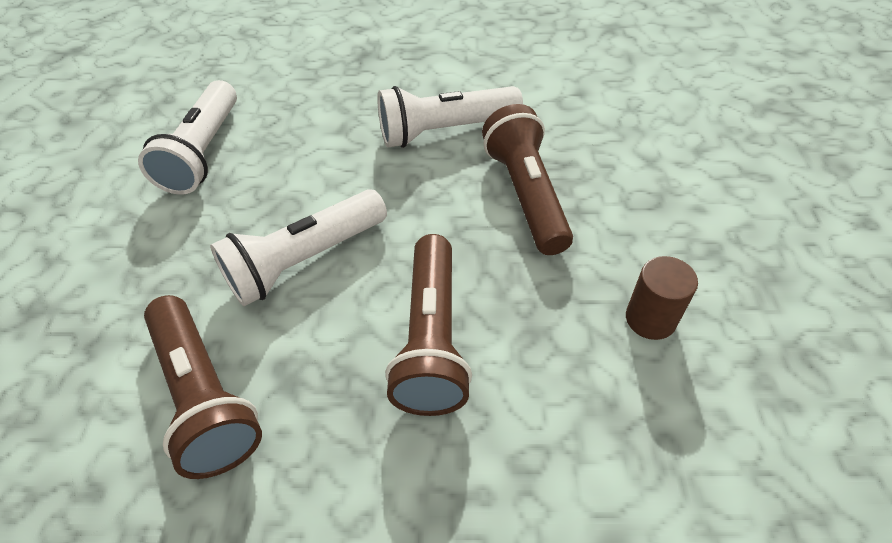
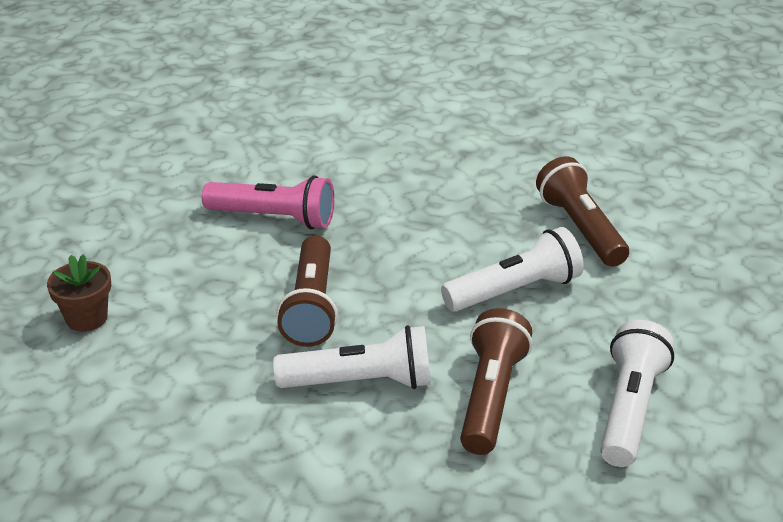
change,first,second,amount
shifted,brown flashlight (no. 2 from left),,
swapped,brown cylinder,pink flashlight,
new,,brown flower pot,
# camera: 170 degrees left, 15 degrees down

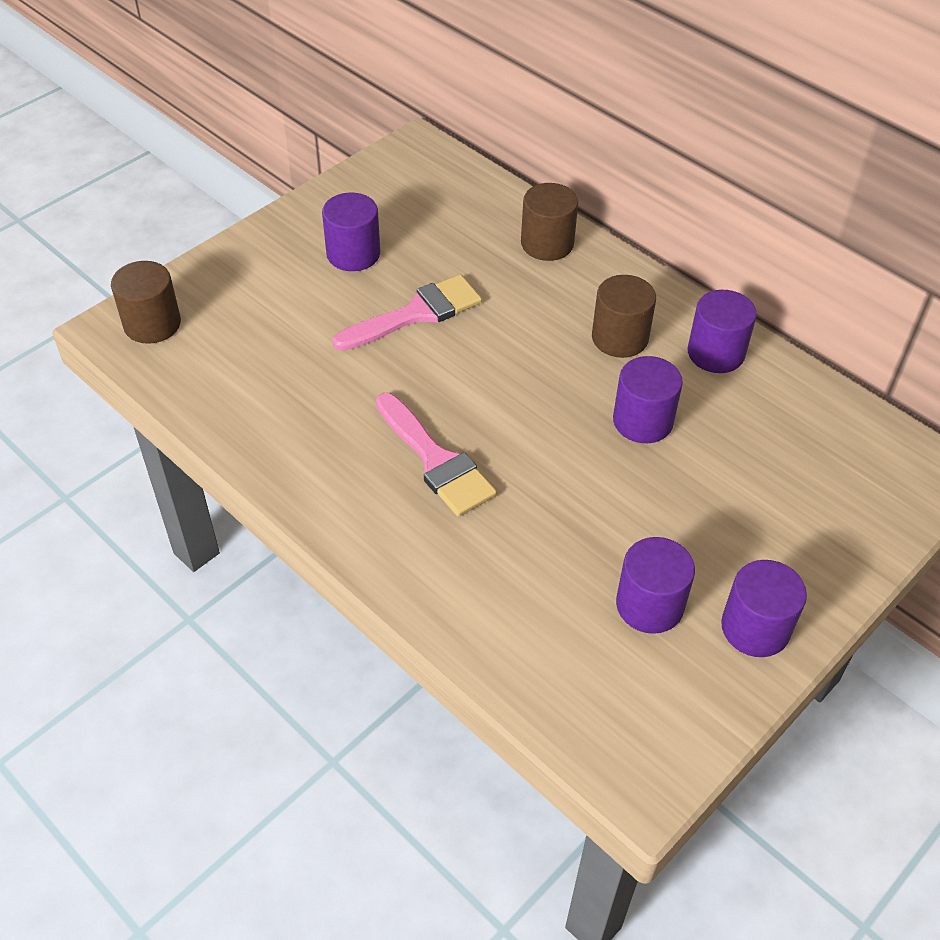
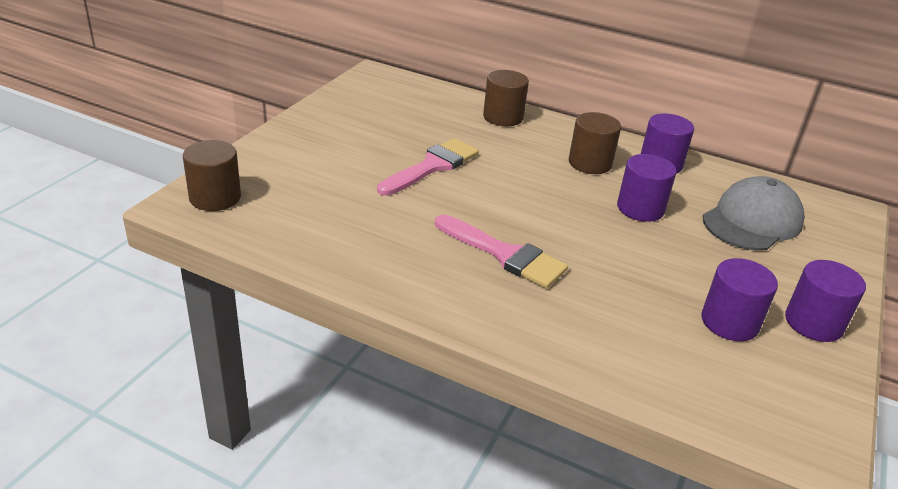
change,first,second,amount
gone,purple cylinder (no. 1 from left),,
new,,grey cap,
# camera: 20 degrees left, 15 degrees down

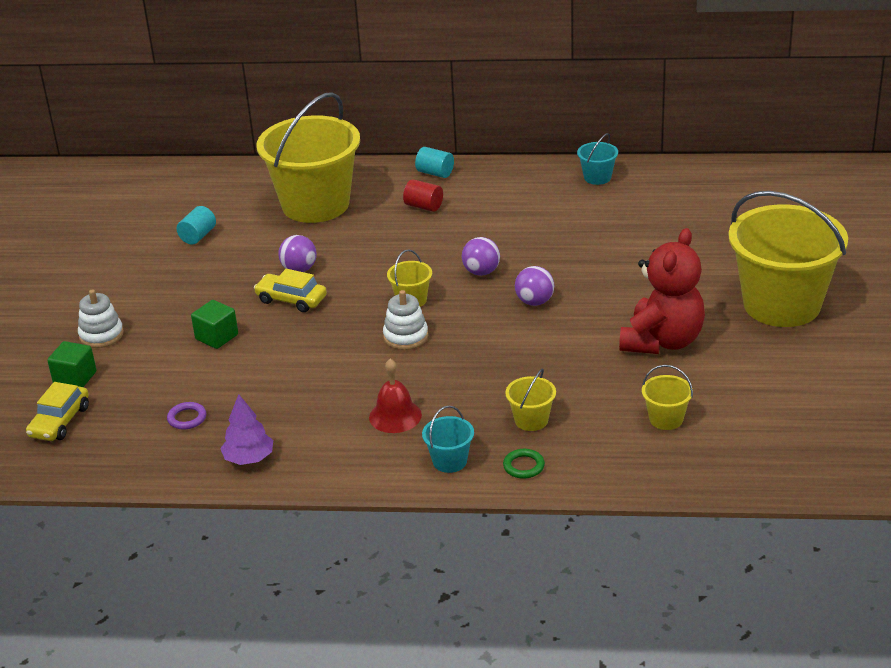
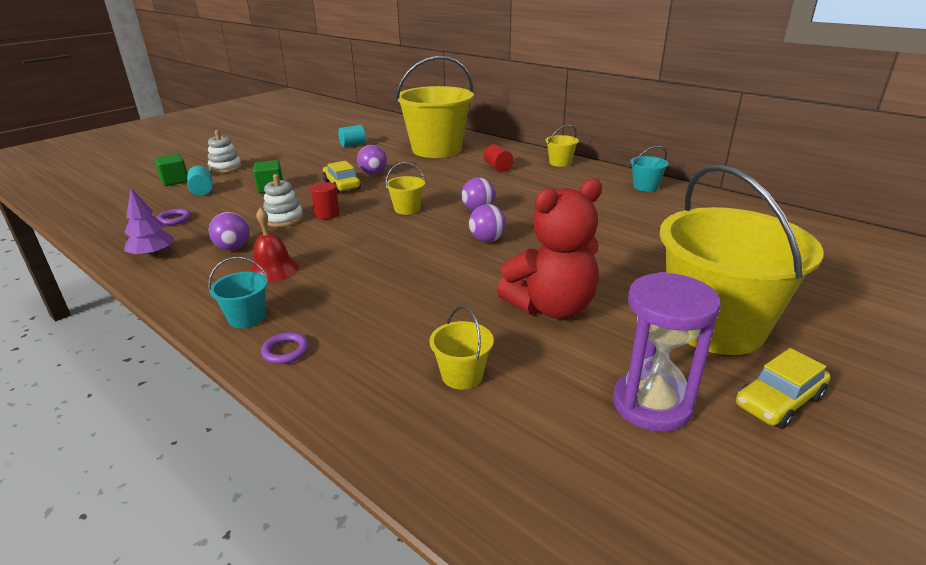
change,first,second,amount
shifted,yellow car (no. 1 from left in the first image),yellow car (no. 2 from left),
shifted,white stacking toy (no. 2 from left),,
shifted,turquoise cylinder (no. 2 from left in the first image),turquoise cylinder (no. 1 from left),
repainted,green ring,purple ring (no. 2 from left),
shifted,yellow bucket (no. 3 from left in the first image),yellow bucket (no. 4 from left),
new,,purple ball (no. 1 from left),
new,,red cylinder (no. 1 from left),
new,,purple hourglass,
# camera: 35 degrees right, 5 degrees down

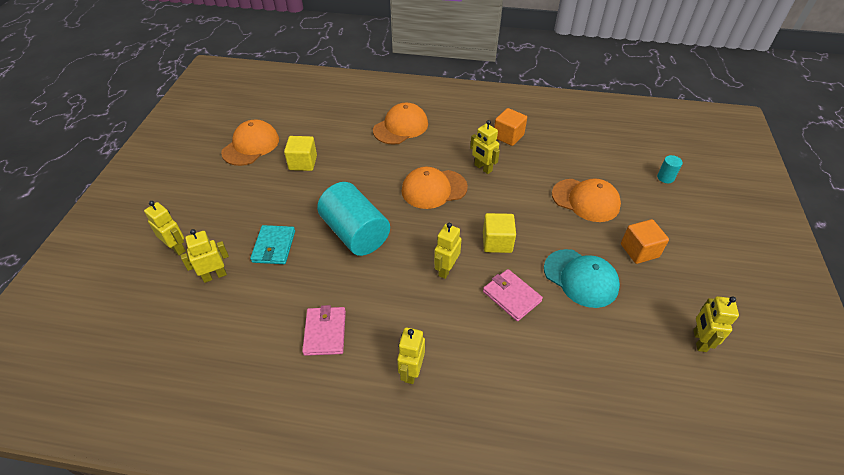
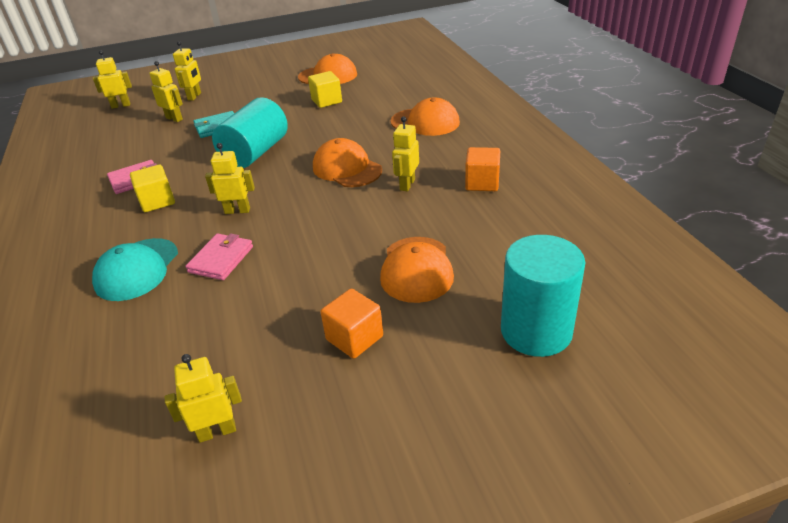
change,first,second,amount
shifted,yellow robot (no. 3 from left in the first image),yellow robot (no. 1 from left),
shifted,yellow cube (no. 2 from left in the first image),yellow cube (no. 1 from left),
shifted,turquoise cap,,
scaled,turquoise cylinder (no. 2 from left),,x2.48
# camera: 65 degrees right, 10 degrees down

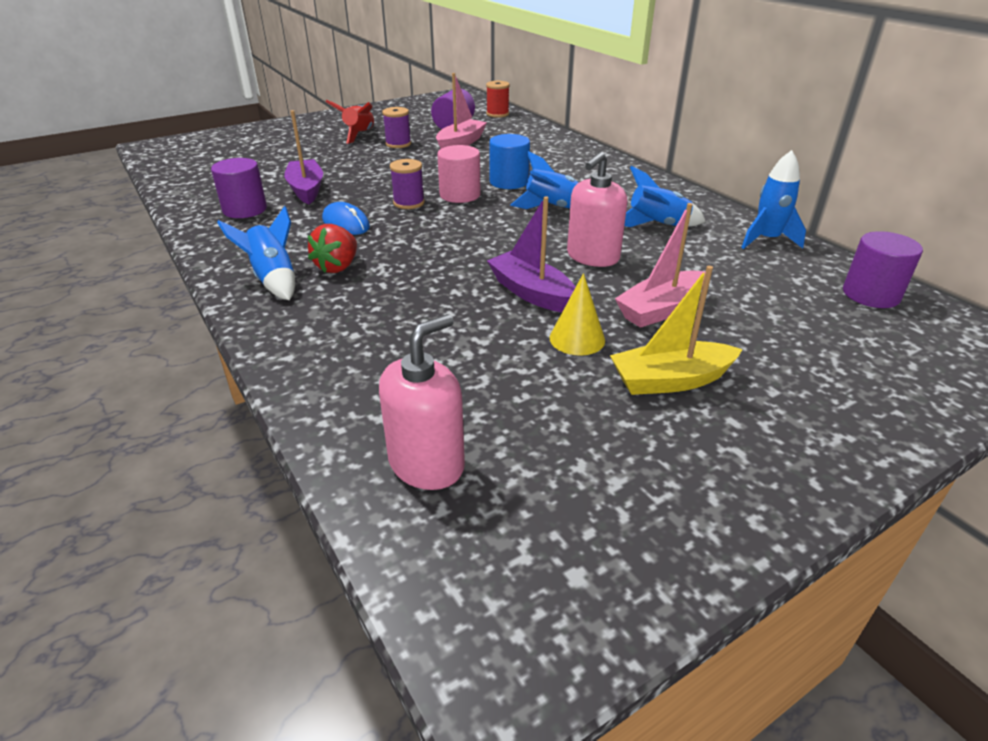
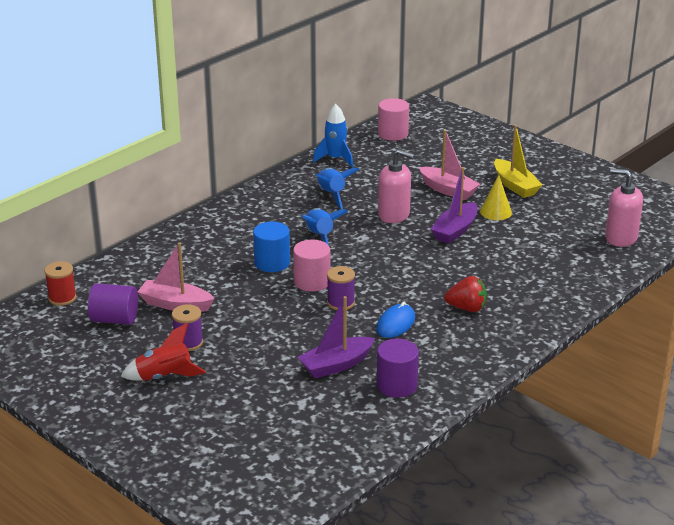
change,first,second,amount
gone,blue rocket (no. 1 from left),,
repainted,purple cylinder (no. 3 from left),pink cylinder (no. 2 from left),
# camera: 105 degrees left, 5 degrees down

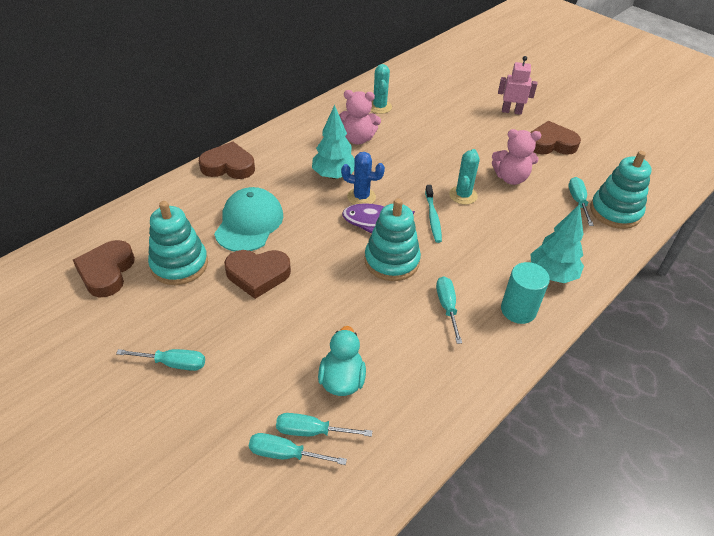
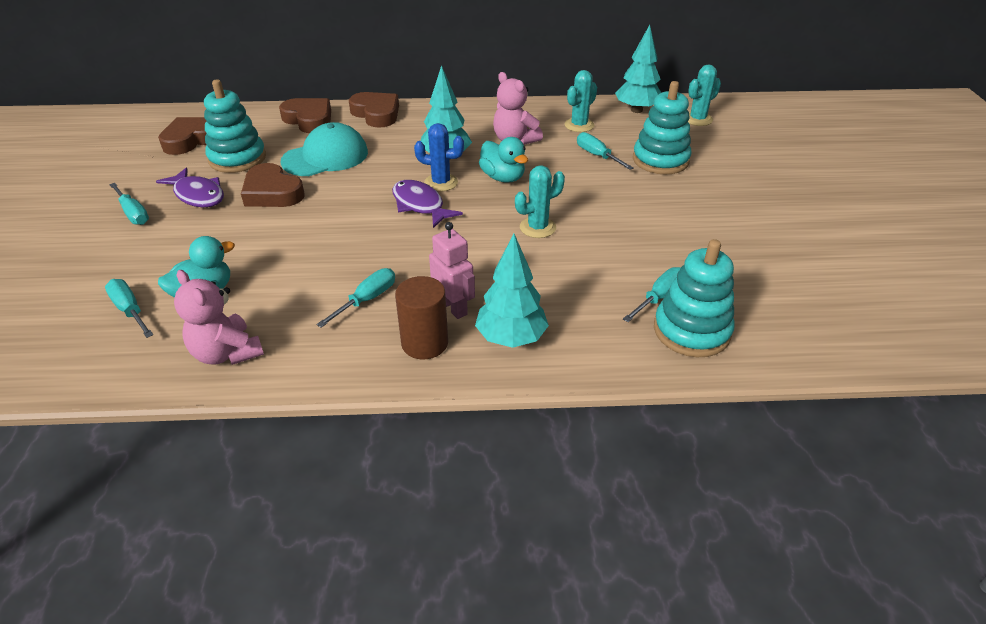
change,first,second,amount
shifted,turquoise screwdriver (no. 2 from left in the first image),turquoise screwdriver (no. 4 from left),
rotated,blue cactus,,45 degrees counterclockwise
shifted,turquoise stacking toy (no. 2 from left),,
gone,turquoise toothbrush,,
shifted,pink teddy bear (no. 2 from left in the first image),pink teddy bear (no. 1 from left),
shifted,pink robot,,
repainted,turquoise cylinder,brown cylinder,
shifted,brown heart (no. 4 from left in the first image),brown heart (no. 3 from left),
new,,purple fish (no. 1 from left),
new,,turquoise duck (no. 2 from left),
new,,turquoise tree (no. 3 from left),
new,,turquoise cactus (no. 3 from left),
# camera: 45 degrees right, 5 degrees down

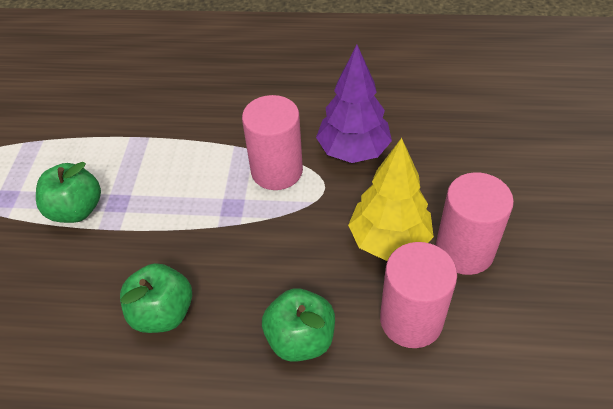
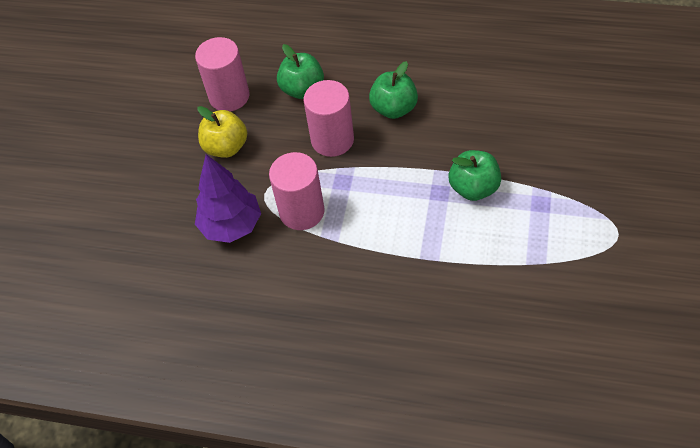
change,first,second,amount
swapped,yellow tree,yellow apple,
shifted,pink cylinder (no. 3 from left),,
# camera: 170 degrees left, 5 degrees up

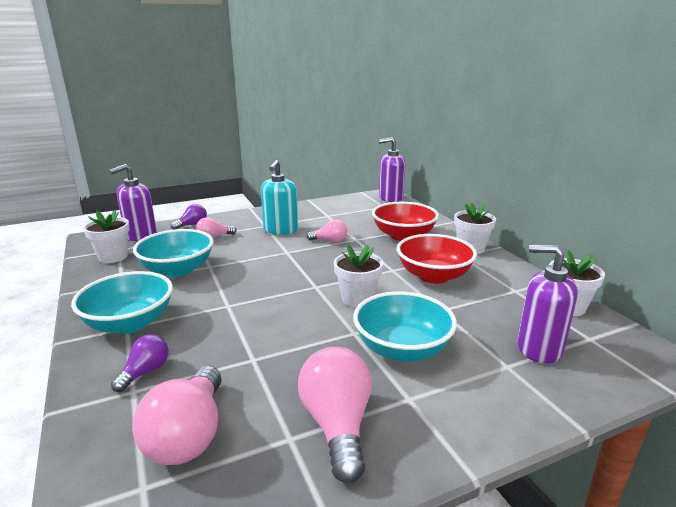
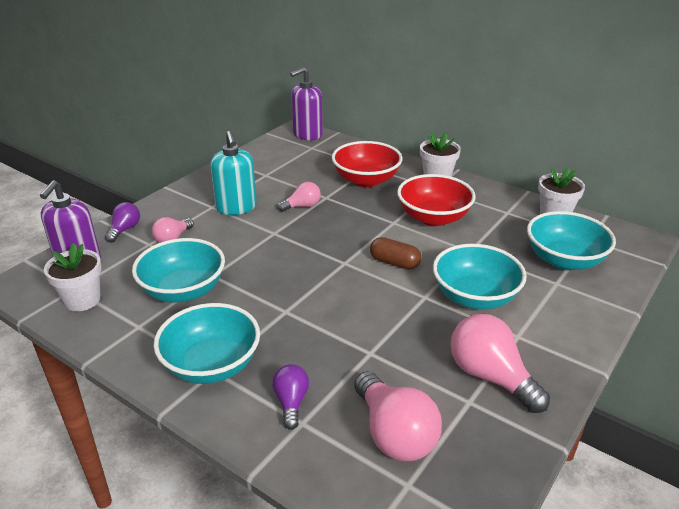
change,first,second,amount
swapped,white flower pot (no. 2 from left),brown capsule,
swapped,purple soap dispenser (no. 3 from left),turquoise bowl (no. 4 from left),
# camera: 30 degrees left, 10 degrees up

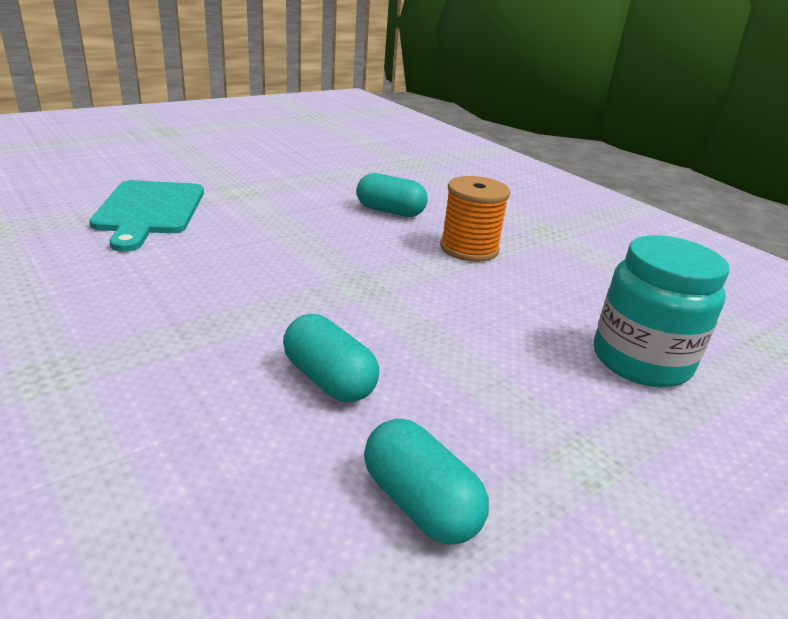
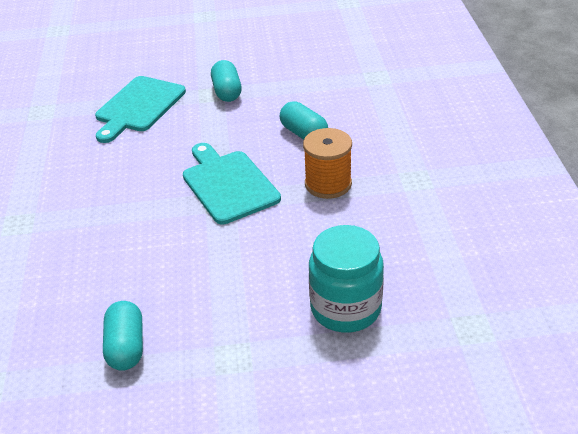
change,first,second,amount
shifted,turquoise capsule (no. 1 from left in the first image),turquoise capsule (no. 2 from left),
new,,turquoise cutting board (no. 2 from left),
# camera: 35 degrees right, 10 degrees up

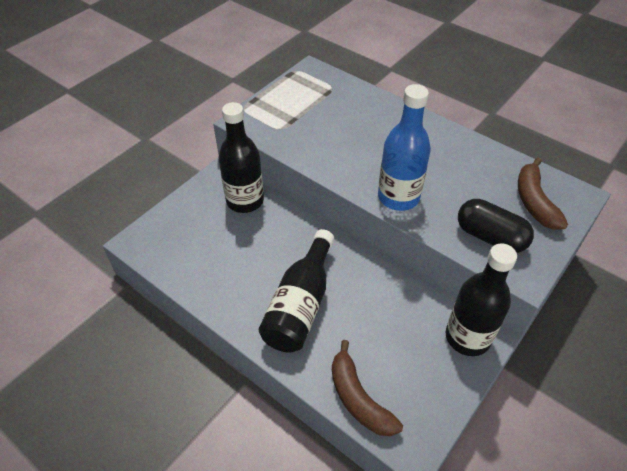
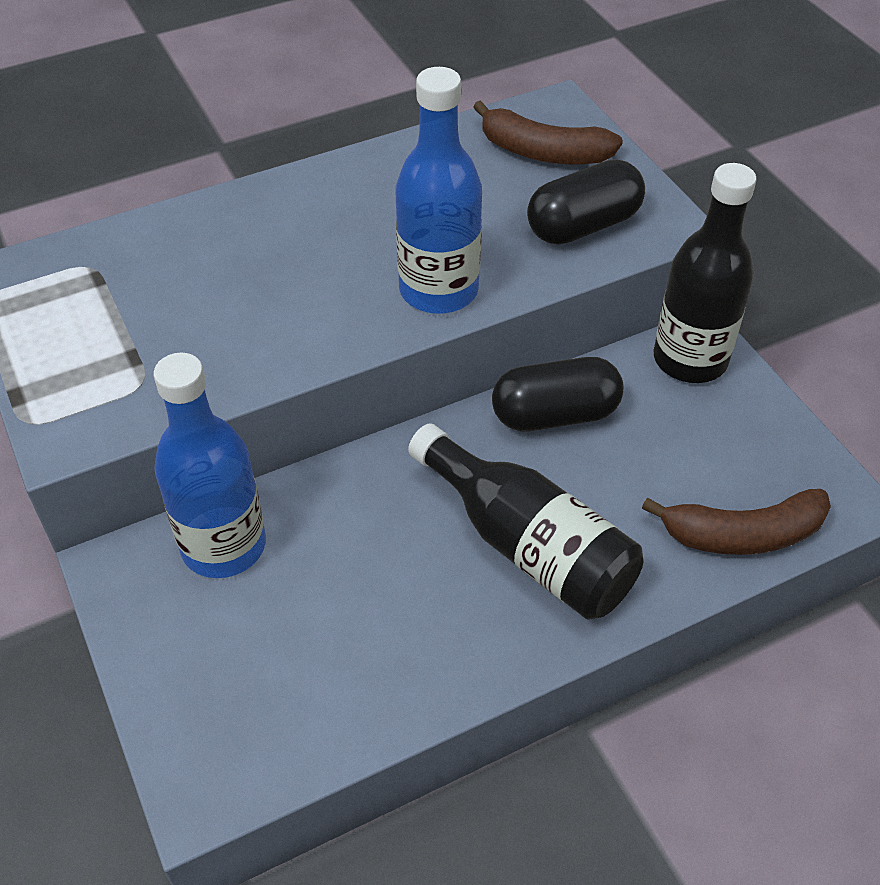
change,first,second,amount
repainted,black bottle (no. 1 from left),blue bottle (no. 1 from left),
new,,black capsule (no. 1 from left),
# camera: 65 degrees left, 0 degrees up

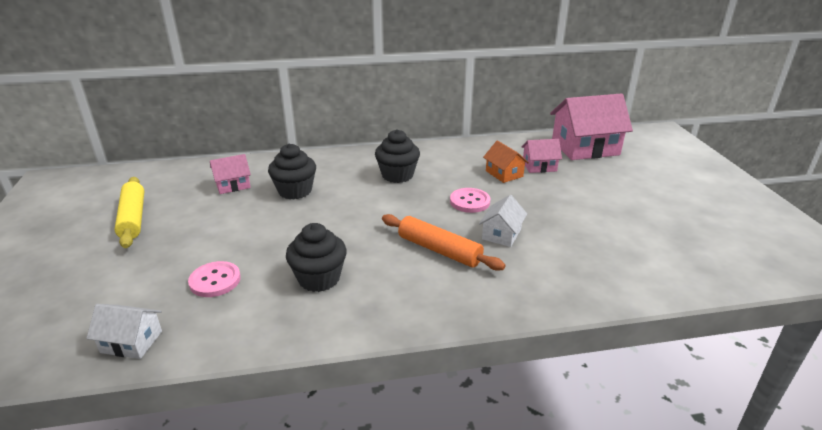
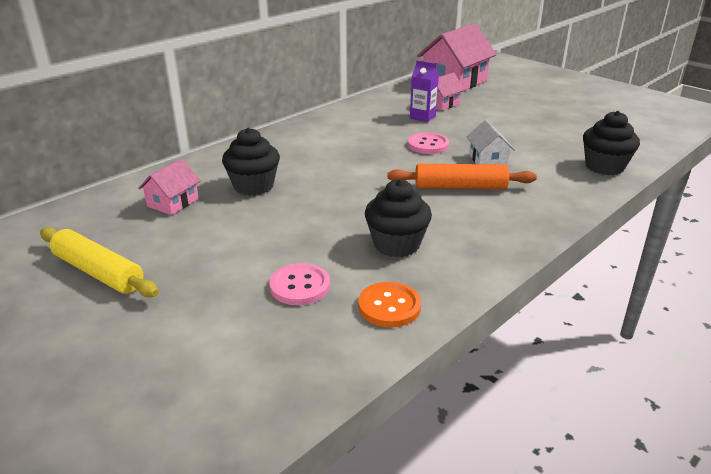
change,first,second,amount
gone,white house (no. 1 from left),,
shifted,black cupcake (no. 3 from left),,
swapped,orange house,purple carton,
new,,orange button,
# camera: 35 degrees left, 0 degrees up

